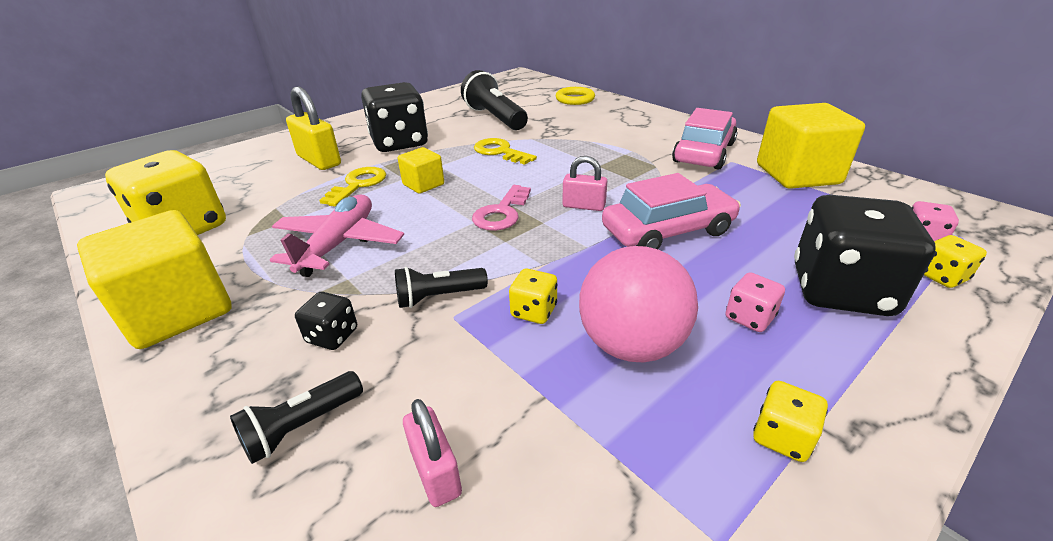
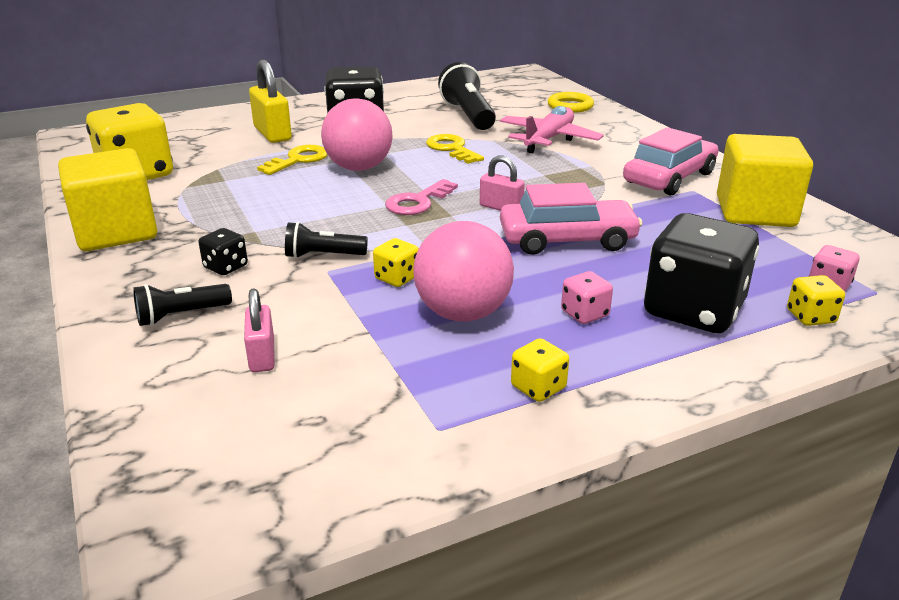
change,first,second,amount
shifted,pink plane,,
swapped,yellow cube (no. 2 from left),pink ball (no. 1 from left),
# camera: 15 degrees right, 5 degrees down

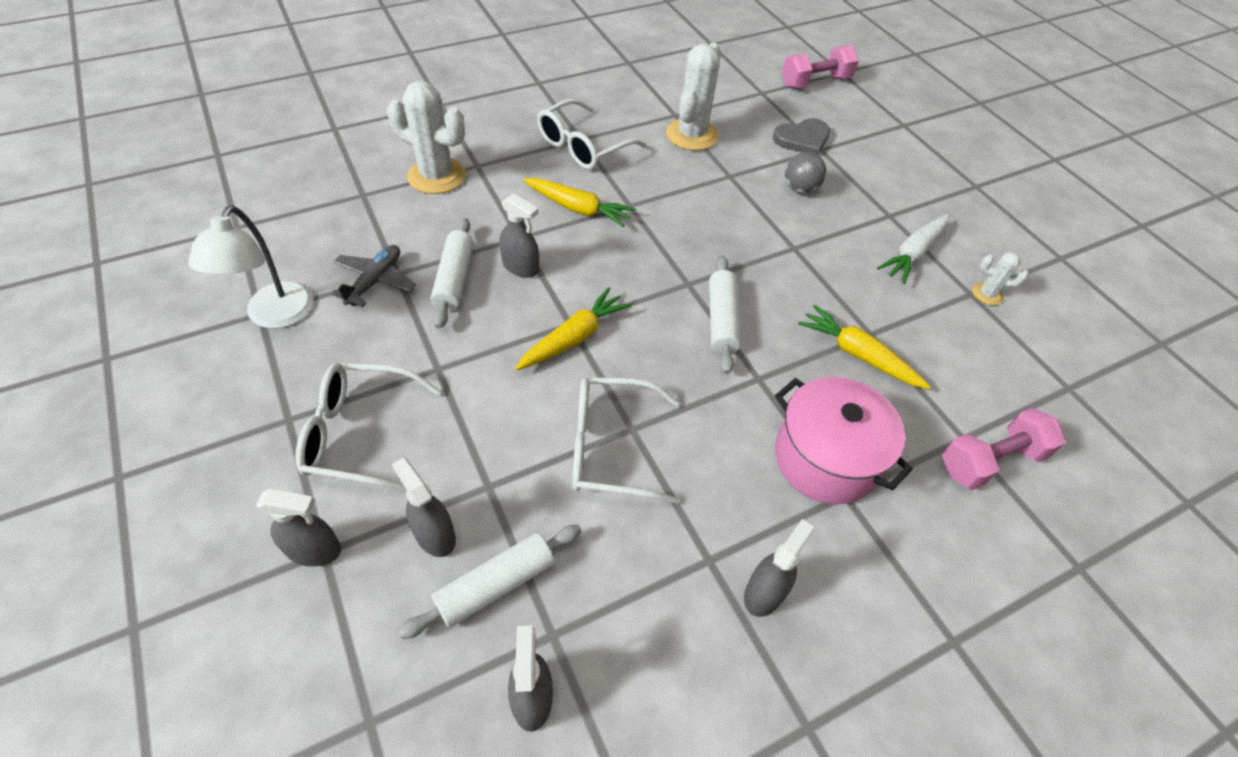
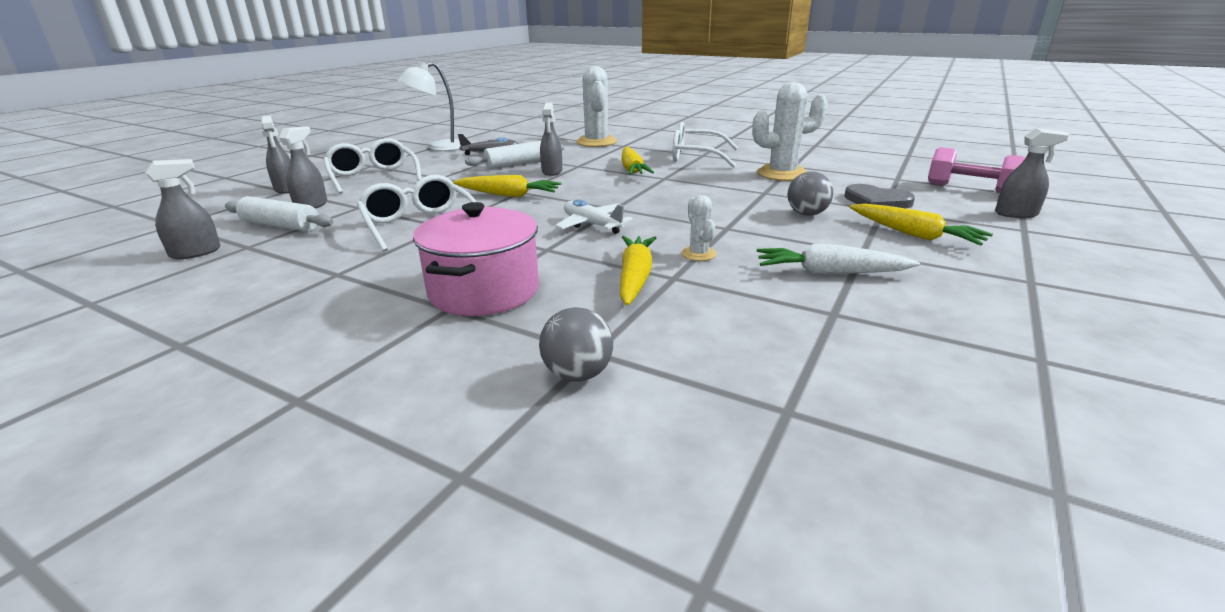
change,first,second,amount
swapped,white rolling pin (no. 3 from left),white plane,
shifted,grey spray bottle (no. 5 from left),,
swapped,pink dumbbell (no. 2 from left),grey ball (no. 1 from left),
shifted,white cactus (no. 3 from left in the first image),white cactus (no. 2 from left),
new,,yellow carrot (no. 4 from left),
# camera: 60 degrees right, 25 degrees down

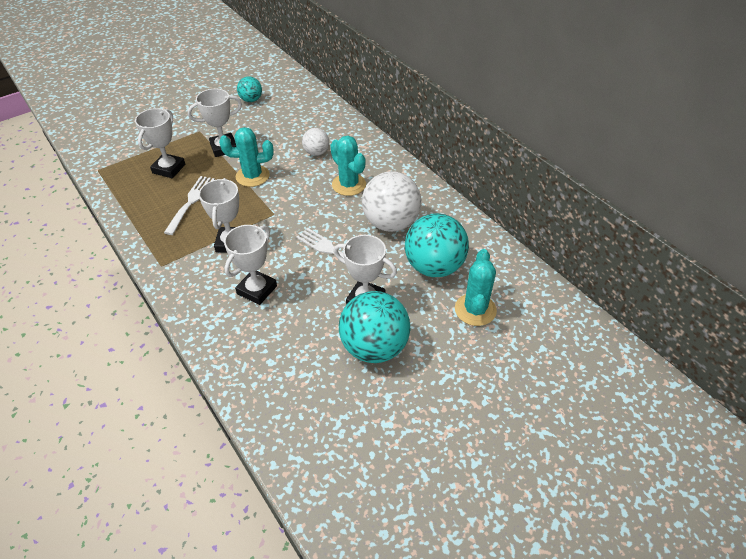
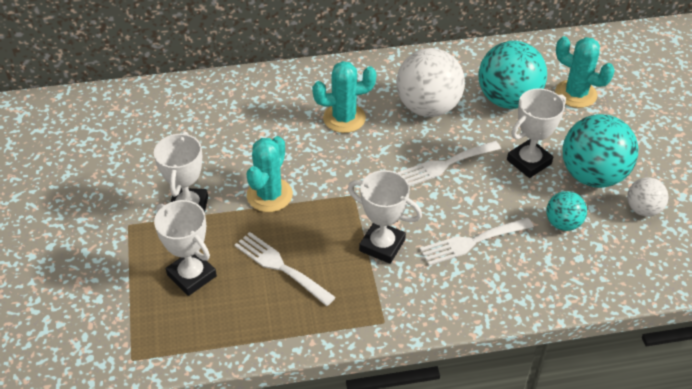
change,first,second,amount
swapped,white trophy (no. 4 from left),white fork (no. 3 from left),
shifted,turquoise ball (no. 1 from left in the first image),turquoise ball (no. 2 from left),
shifted,white ball (no. 1 from left in the first image),white ball (no. 2 from left),
# camera: 65 degrees left, 0 degrees up

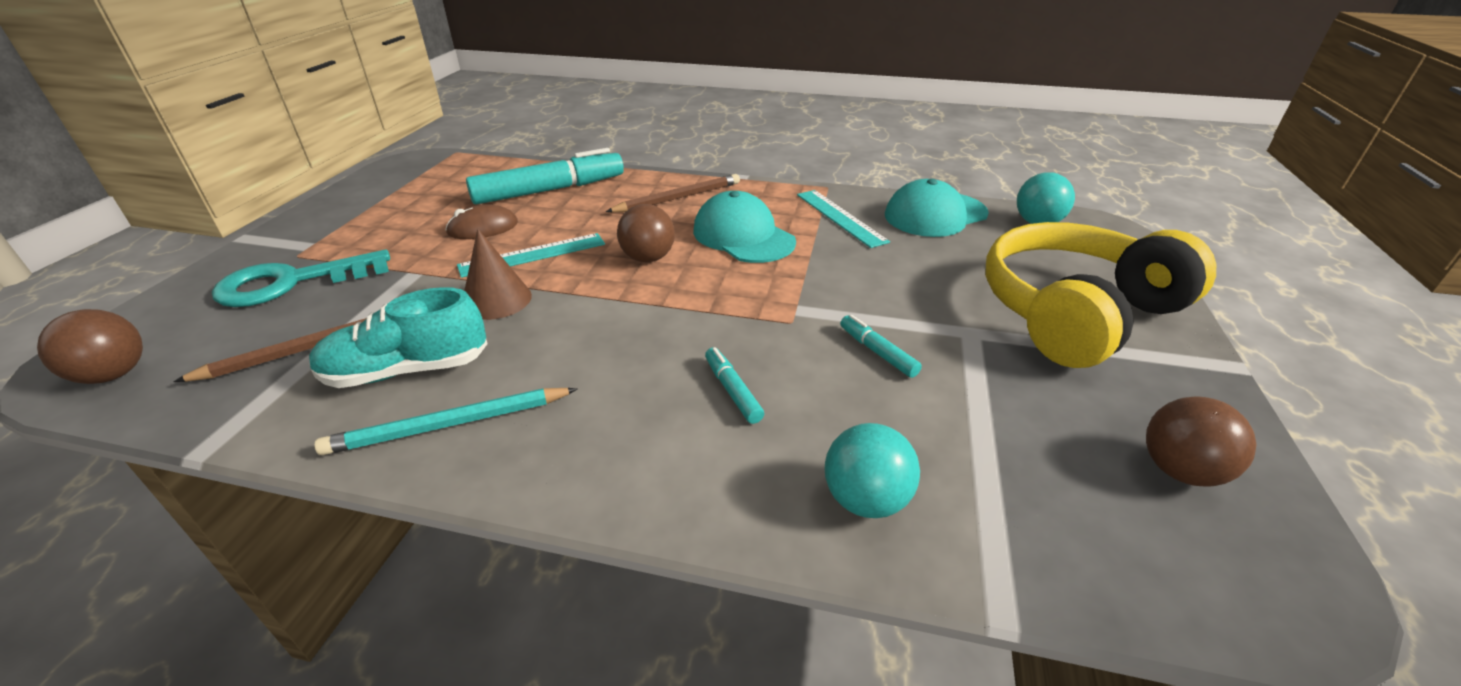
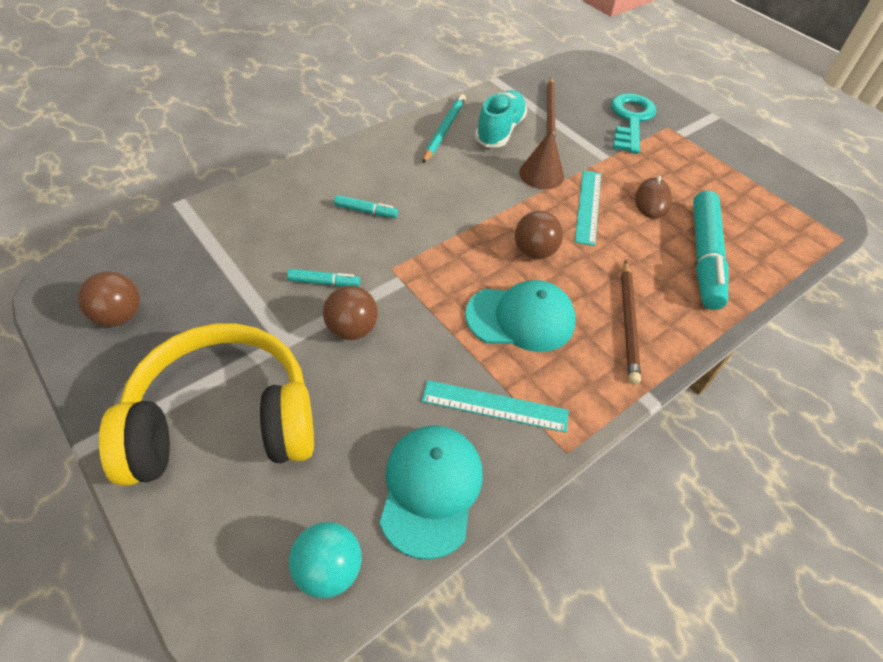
change,first,second,amount
shifted,brown ball (no. 1 from left in the first image),brown ball (no. 2 from left),
gone,turquoise ball (no. 1 from left),,
rotated,yellow headphones,,105 degrees counterclockwise
# camera: 125 degrees right, 15 degrees up

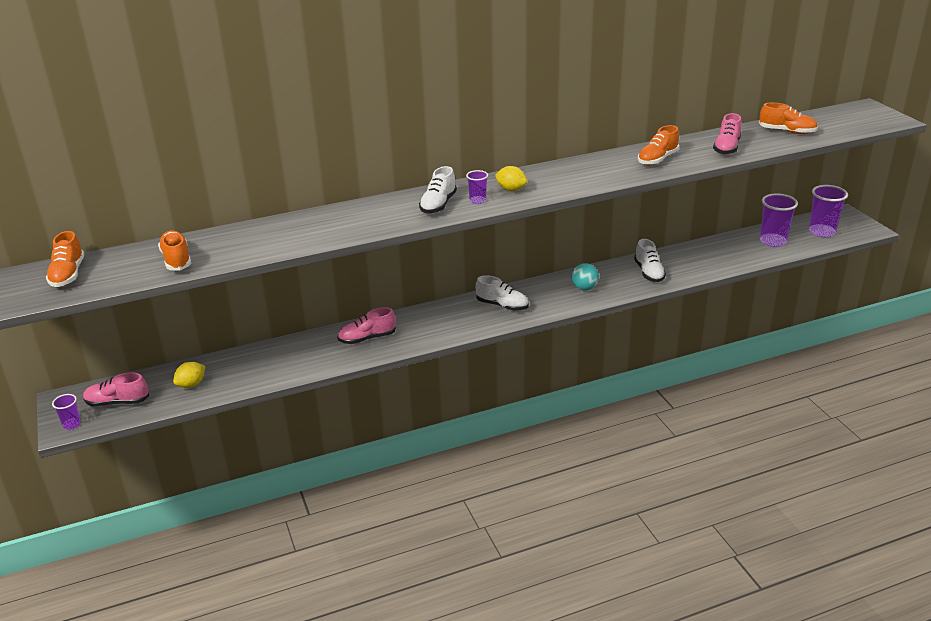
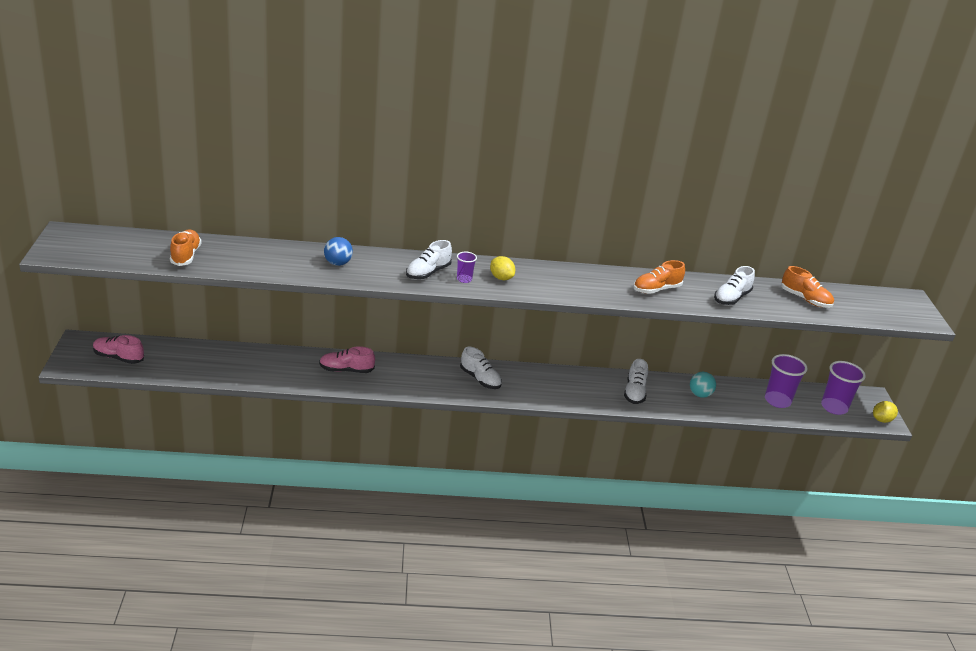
change,first,second,amount
gone,orange shoe (no. 1 from left),,
gone,purple cup (no. 1 from left),,
shifted,yellow lemon (no. 1 from left in the first image),yellow lemon (no. 2 from left),
shifted,turquoise ball,,
repainted,pink shoe (no. 3 from left),white shoe (no. 4 from left),
new,,blue ball,
# camera: 15 degrees right, 0 degrees up

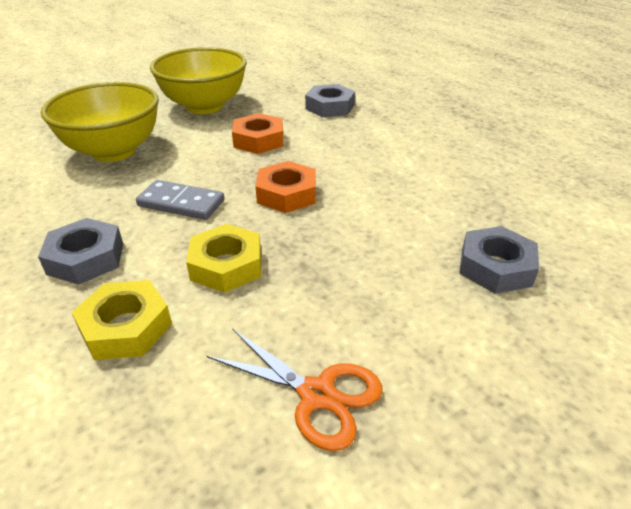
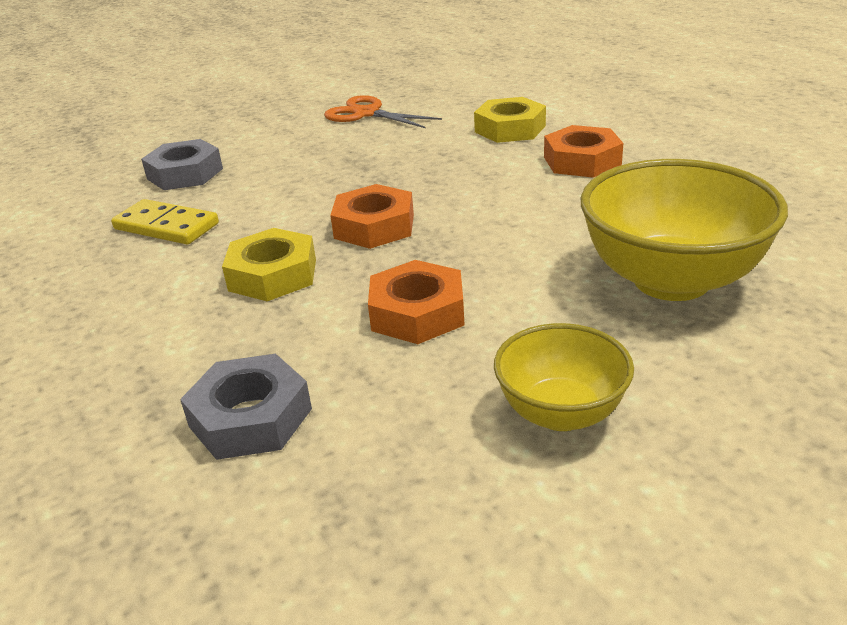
change,first,second,amount
repainted,grey nut (no. 1 from left),orange nut (no. 3 from left),
gone,grey domino,,
scaled,yellow bowl (no. 2 from left in the first image),yellow bowl (no. 1 from left),x0.58
shifted,yellow nut (no. 2 from left in the first image),yellow nut (no. 1 from left),
new,,yellow domino,
# camera: 175 degrees left, 5 degrees down

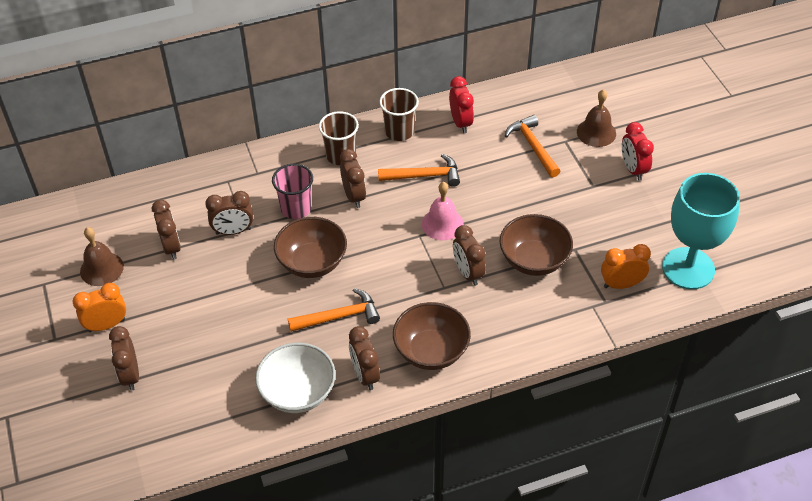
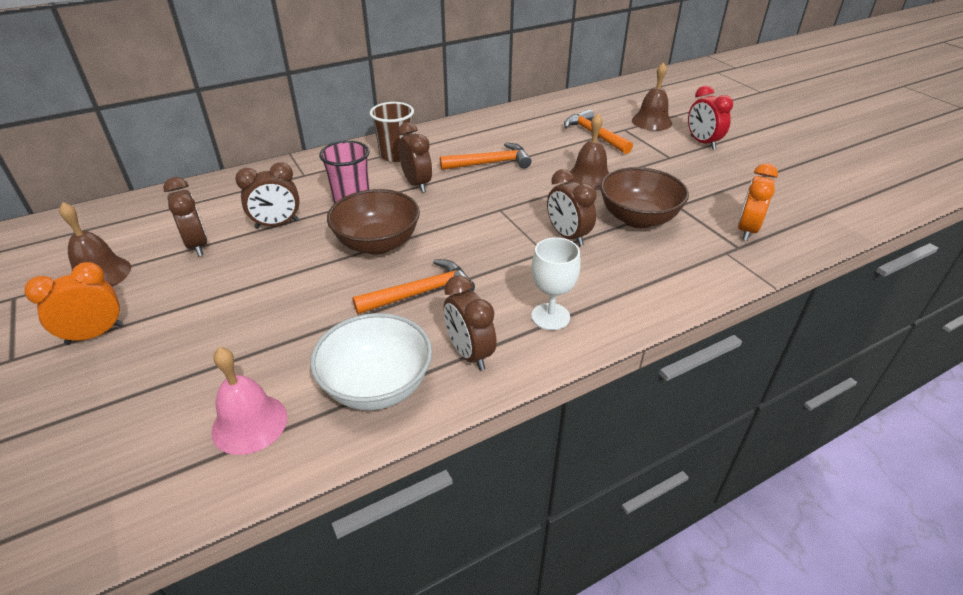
change,first,second,amount
gone,brown clock (no. 1 from left),,
gone,brown cup (no. 2 from left),,
swapped,brown bowl (no. 2 from left),white goblet,
shifted,pink bell,,
gone,red clock (no. 1 from left),,
rotated,orange clock (no. 2 from left),,45 degrees counterclockwise
gone,turquoise goblet,,
new,,brown bell (no. 2 from left),
# camera: 10 degrees left, 10 degrees down

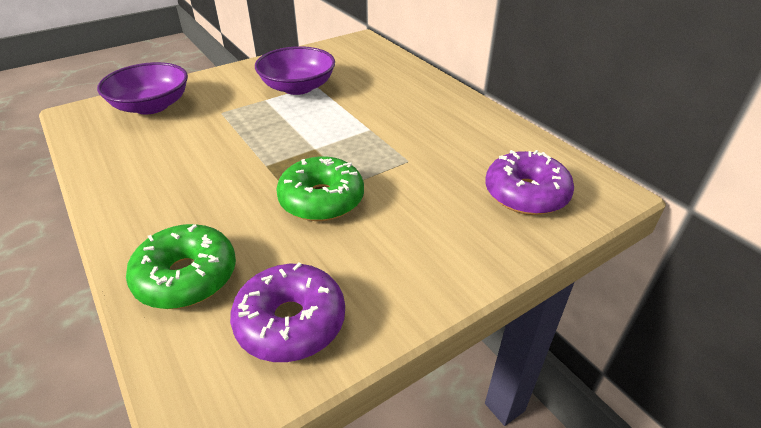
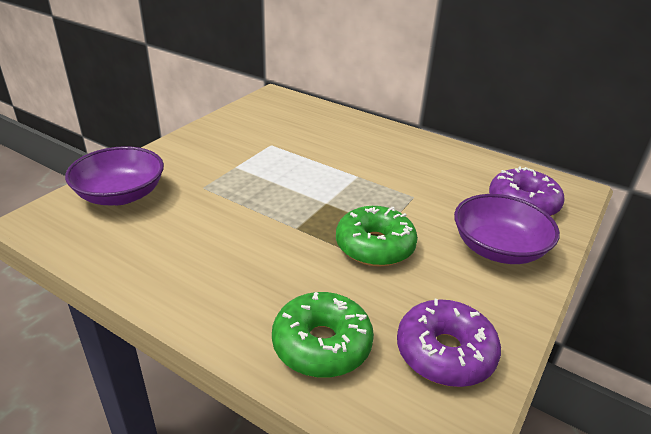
change,first,second,amount
shifted,purple bowl (no. 2 from left),,
# camera: 25 degrees left, 5 degrees down

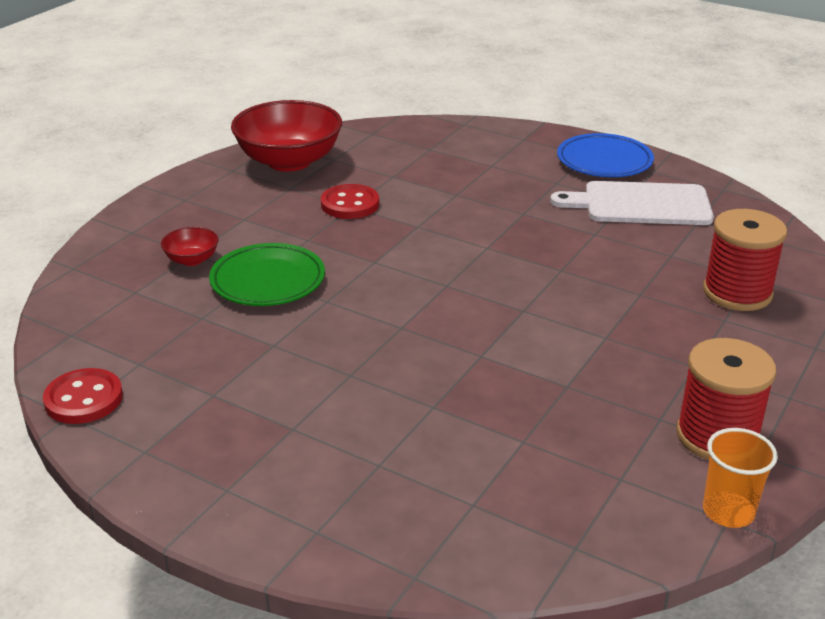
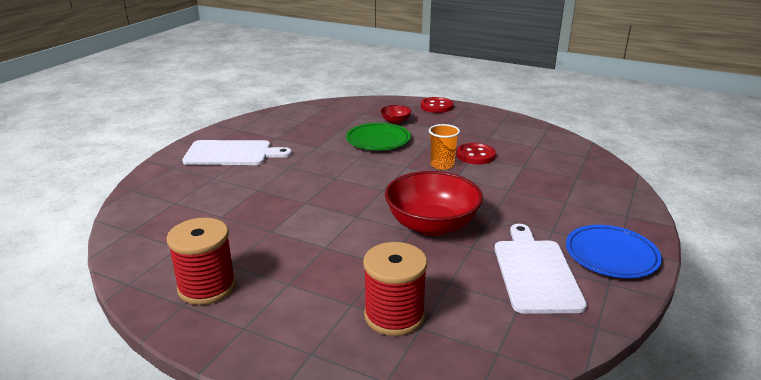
change,first,second,amount
shifted,red button (no. 1 from left),,
shifted,red bowl (no. 2 from left),,
shifted,orange cup,,
new,,white cutting board (no. 1 from left),
# camera: 85 degrees right, 5 degrees down

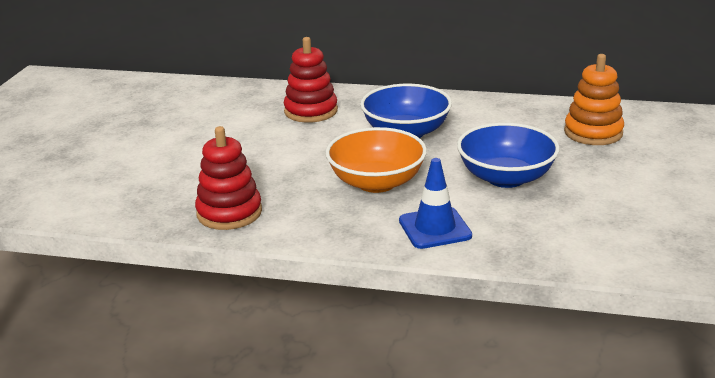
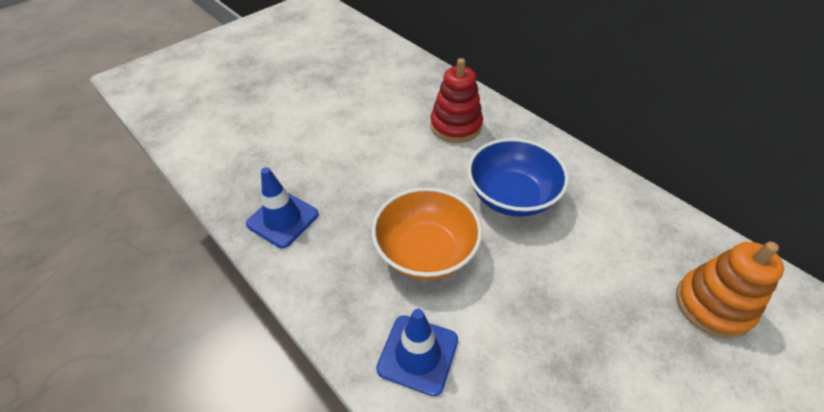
change,first,second,amount
swapped,red stacking toy (no. 1 from left),blue traffic cone (no. 1 from left),
gone,blue bowl (no. 2 from left),,
# camera: 35 degrees right, 20 degrees up

